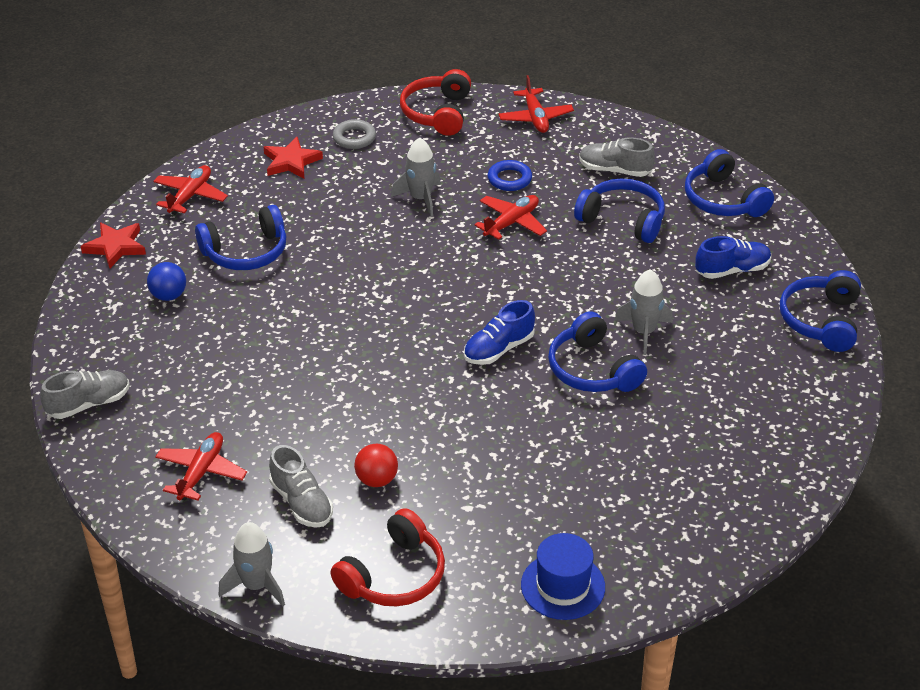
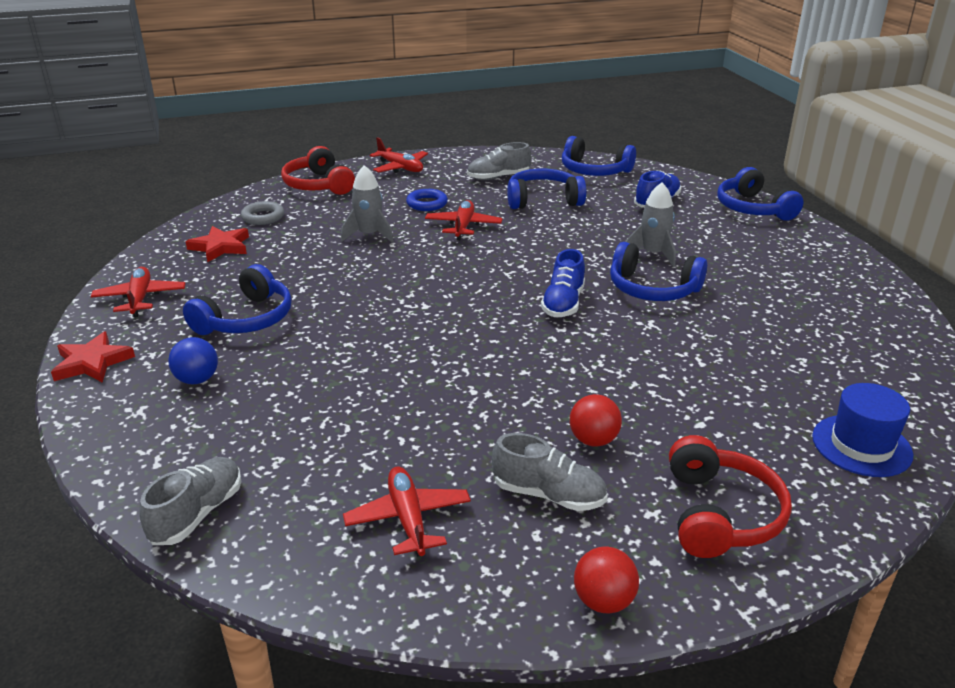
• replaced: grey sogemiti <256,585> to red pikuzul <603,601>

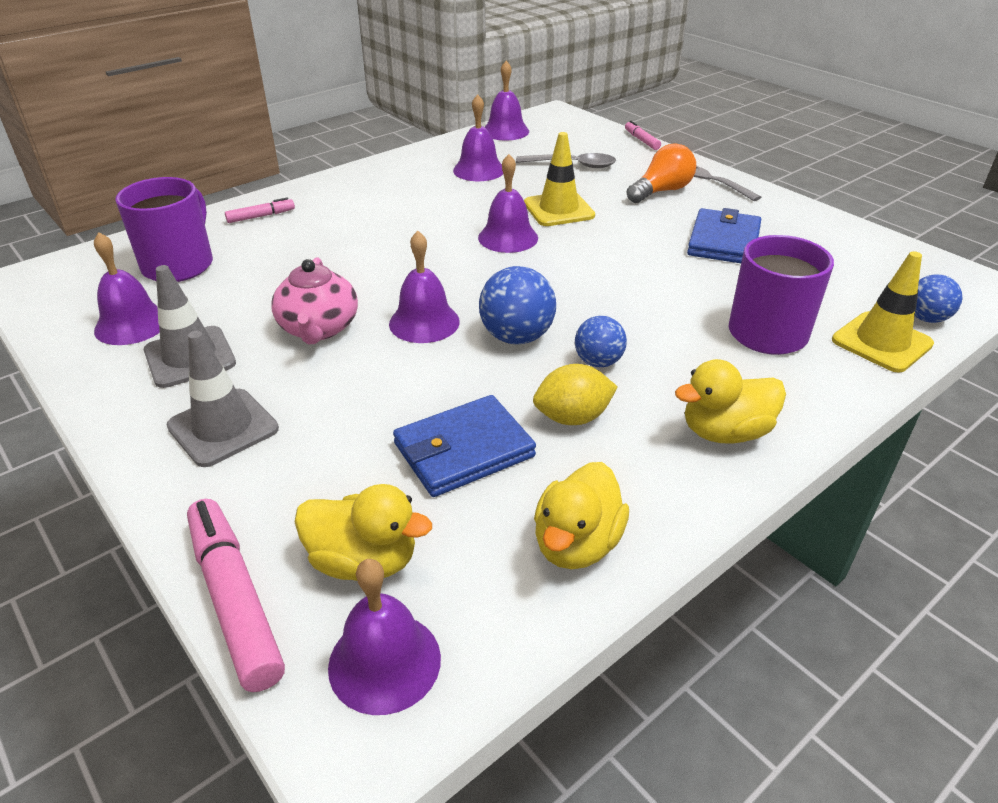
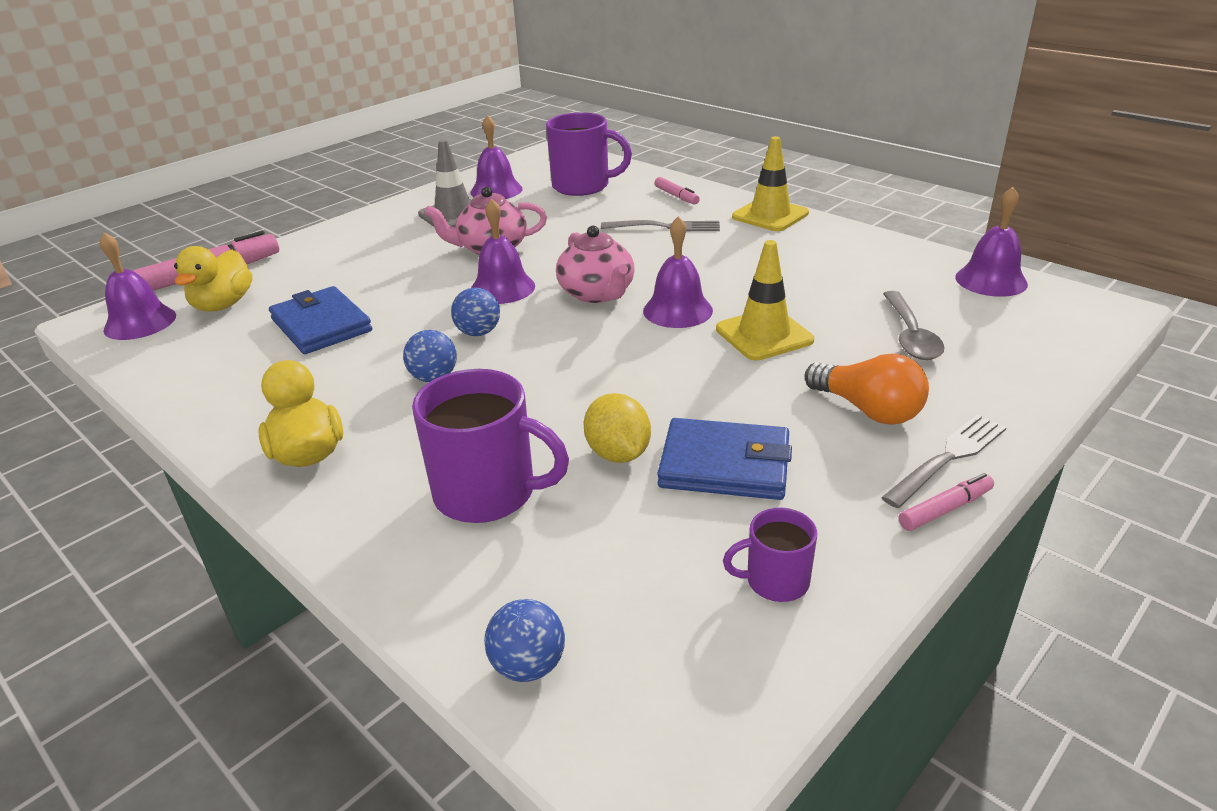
• removed: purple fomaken <479,170>
• moved: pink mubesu <641,140> to <945,509>
• moved: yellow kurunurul <881,342> to <770,215>
• resized: blue pikuzul <516,337> = <478,332> x0.65
• removed: grey kurunurul <223,427>
• moved: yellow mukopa <572,417> to <618,454>
• removed: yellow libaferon <577,544>
• added: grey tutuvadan <665,227>
• added: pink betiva <597,294>
• added: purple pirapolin <775,581>

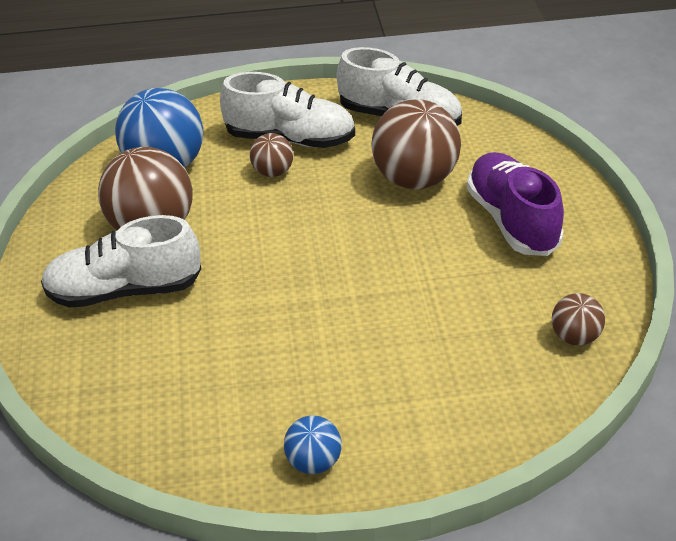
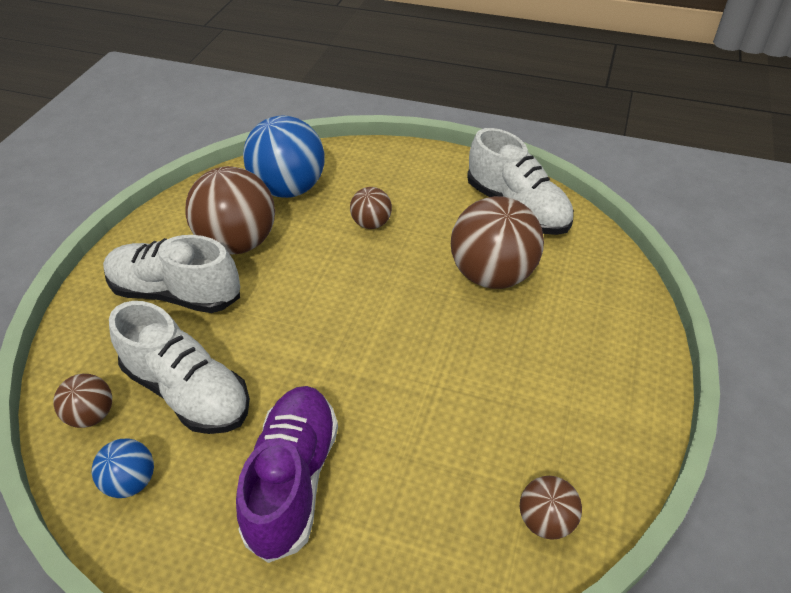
• moved: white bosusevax <290,139> to <188,391>
• moved: purple bosusevax <512,221> to <293,479>
• moved: blue pikuzul <313,462> to <131,481>
• added: brown pikuzul <92,415>

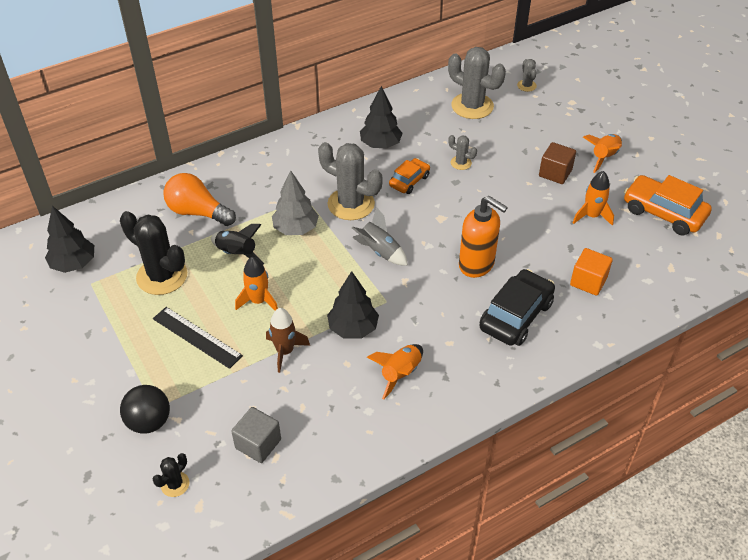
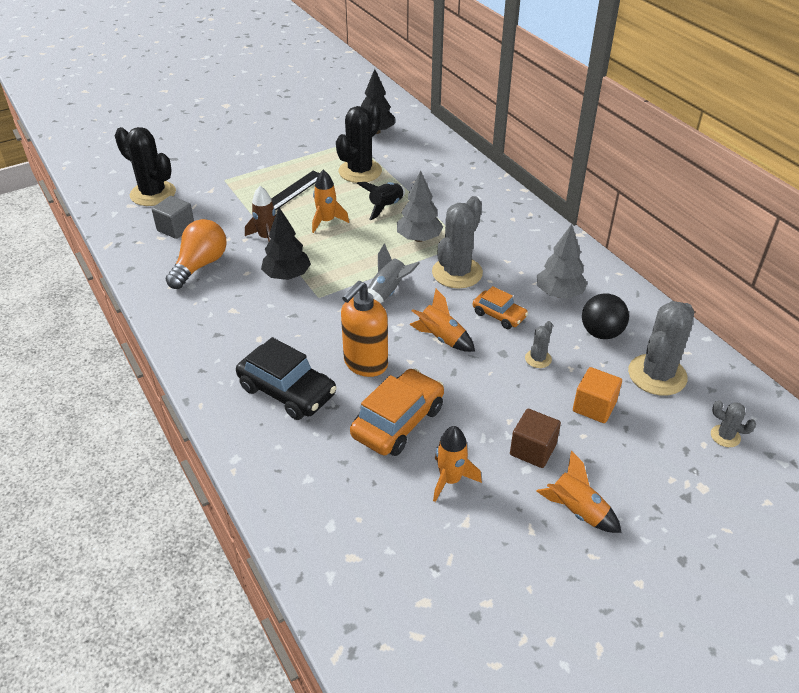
• turned: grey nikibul <526,85> = <725,436> 45 degrees clockwise
• recoloured: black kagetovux <380,144> to grey kagetovux <559,294>
• moved: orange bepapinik <197,212> to <200,265>
• moved: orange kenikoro <663,213> to <398,422>
• moved: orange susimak <588,281> to <594,407>
• moved: orange sogemiti <400,374> to <441,338>
• moved: black pikuzul <149,422> to <601,333>
• resized: black nikibul <175,484> = <153,194> x2.13

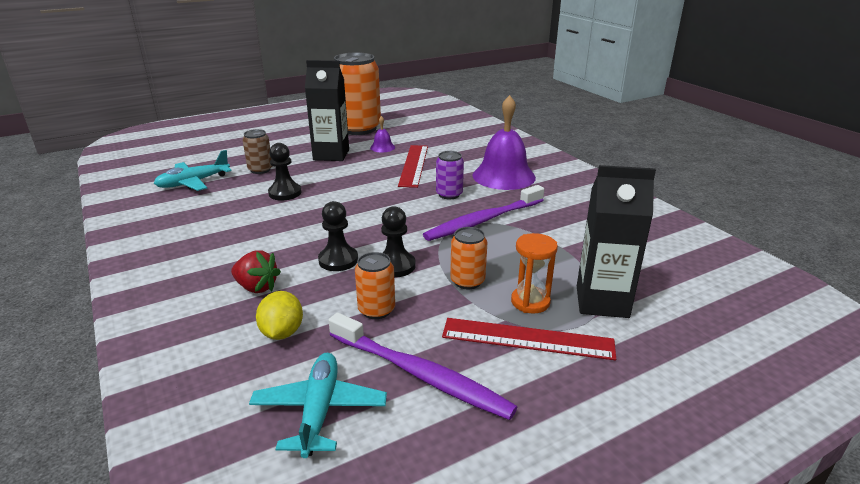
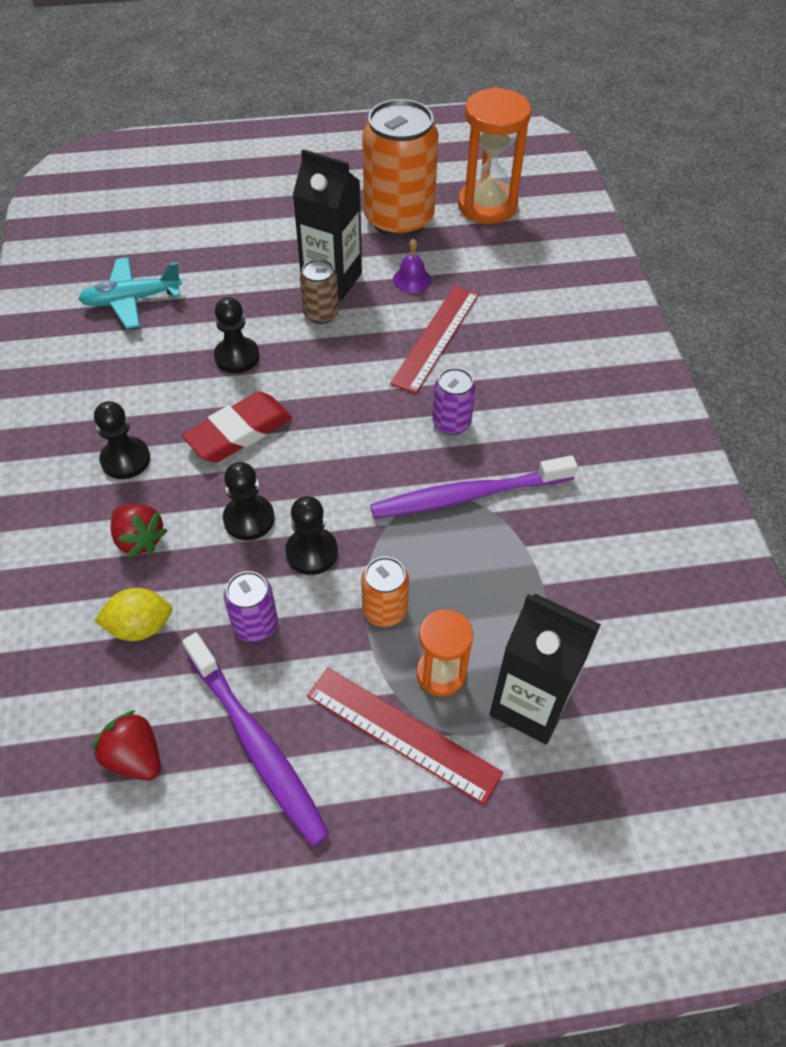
• removed: purple fomaken <503,176>
• moved: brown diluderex <260,170> to <321,314>
• recoloured: orange diluderex <376,310> to purple diluderex <255,625>
• turned: yellow mukopa <282,332> = <140,626> 60 degrees clockwise
• replaced: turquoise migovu <319,411> to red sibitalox <135,757>
• added: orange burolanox <487,205>
• added: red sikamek <239,432>
• added: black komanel <125,459>

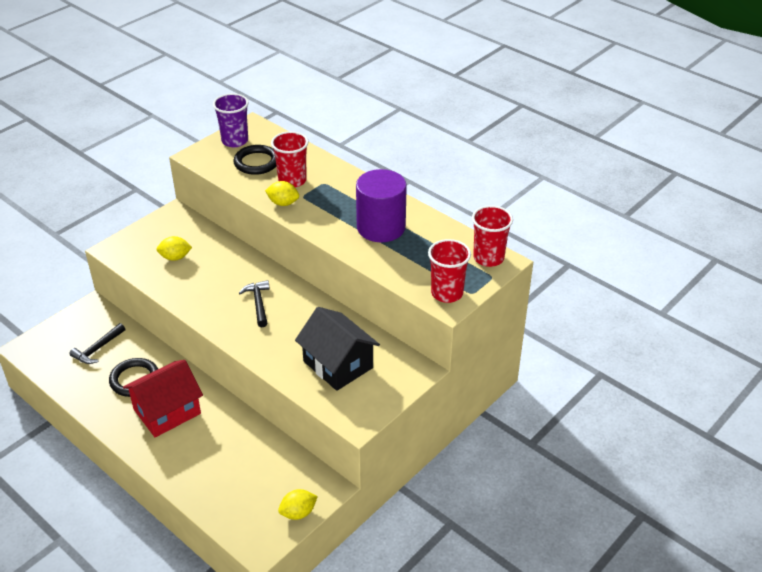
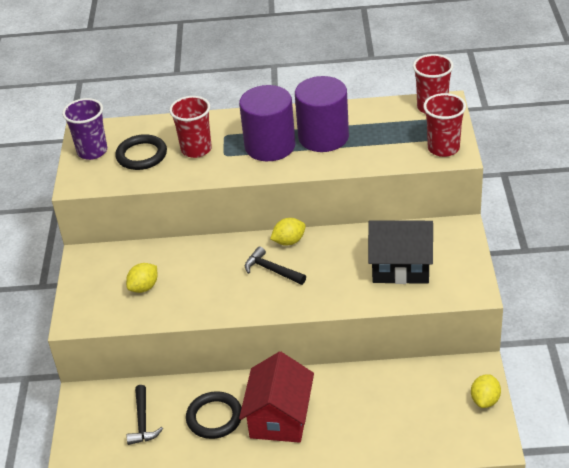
• moved: yellow mukopa <283,203> to <289,241>
• added: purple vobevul <270,146>

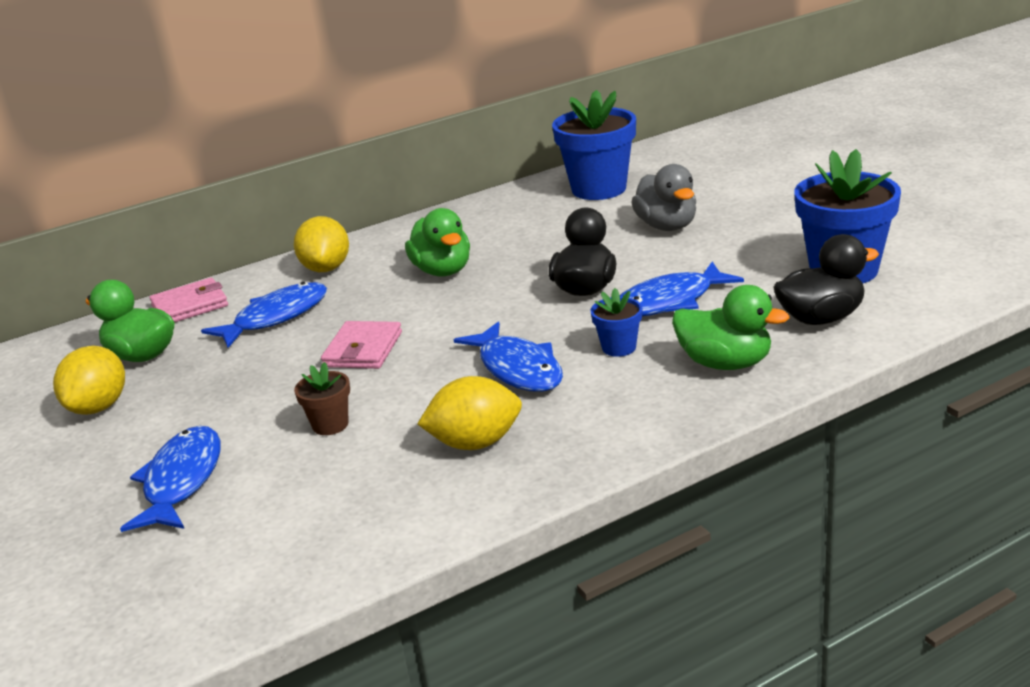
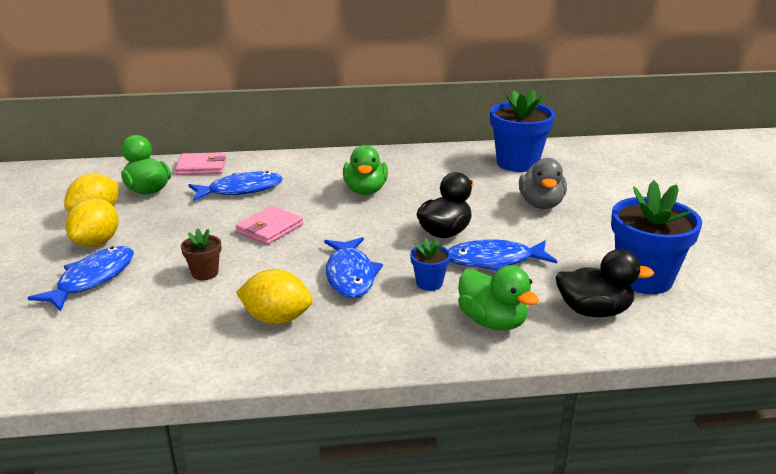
• moved: yellow mukopa <326,268> to <97,242>

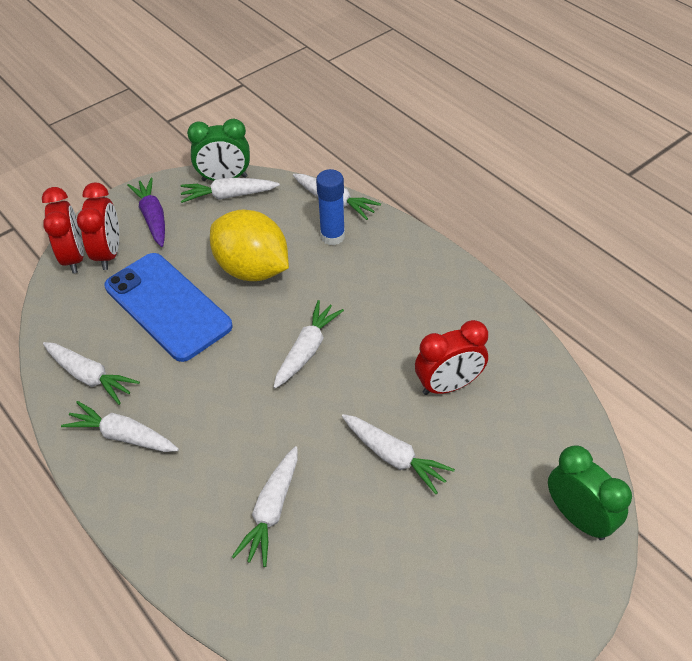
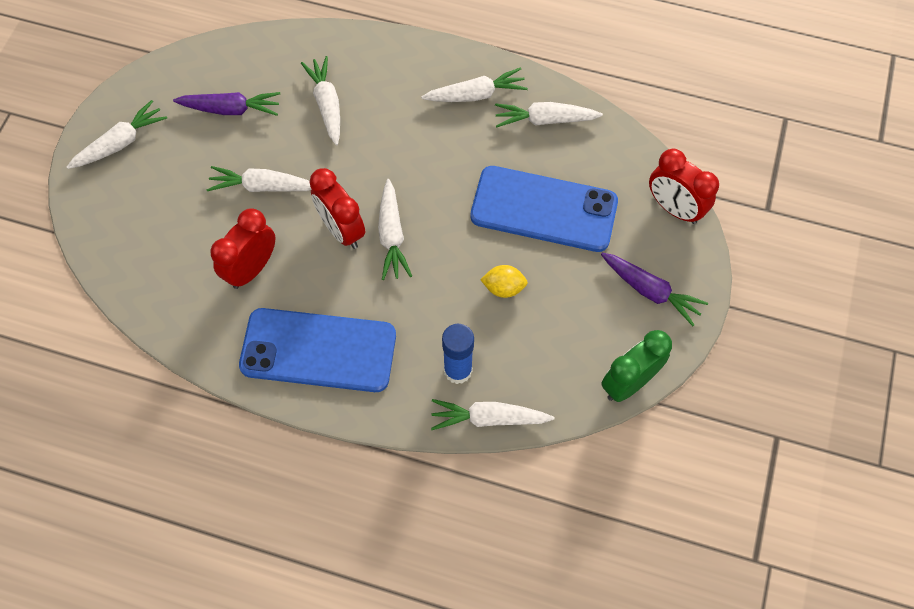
• moved: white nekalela <228,196> to <121,143>
• moved: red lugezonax <109,253> to <342,230>
• resized: yellow mukopa <252,269> = <503,288> x0.44
• removed: green lugezonax <578,517>
• added: purple nekalela <231,109>
• added: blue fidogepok <318,350>

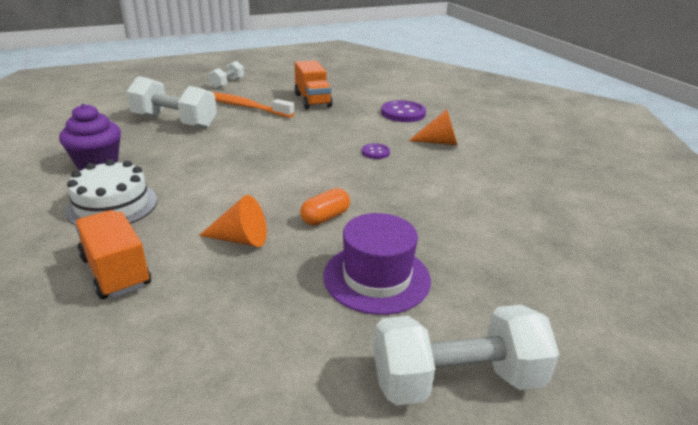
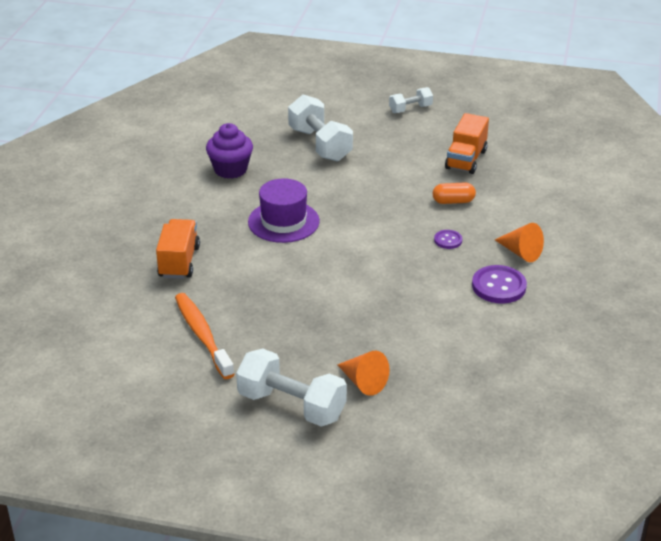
• moved: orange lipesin <244,107> to <202,336>
• moved: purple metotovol <403,113> to <498,286>
• removed: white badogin <112,205>
• moved: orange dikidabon <325,217> to <453,201>
• moved: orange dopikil <241,239> to <363,382>
• moved: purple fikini <376,278> to <283,221>

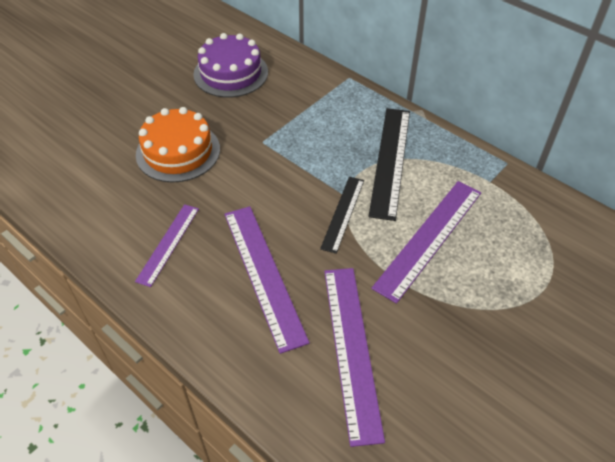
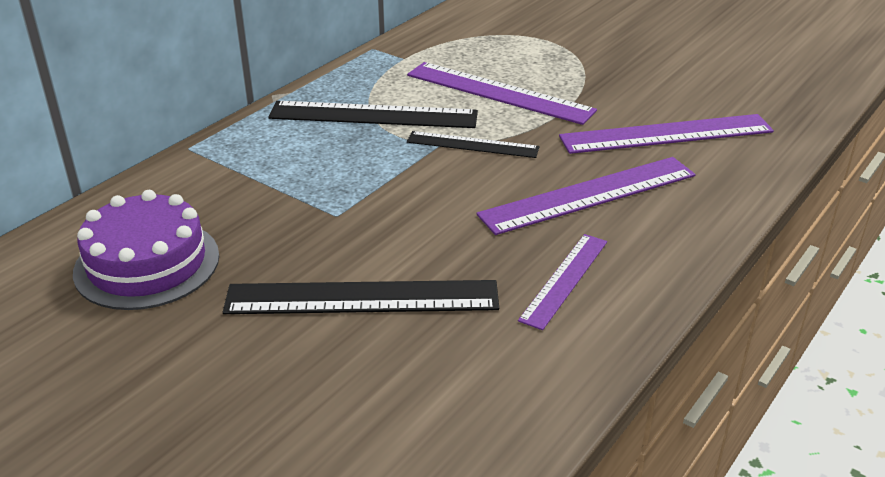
• replaced: orange badogin <178,151> to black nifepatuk <362,298>
• turned: purple nifepatuk <168,244> = <564,279> 75 degrees counterclockwise

